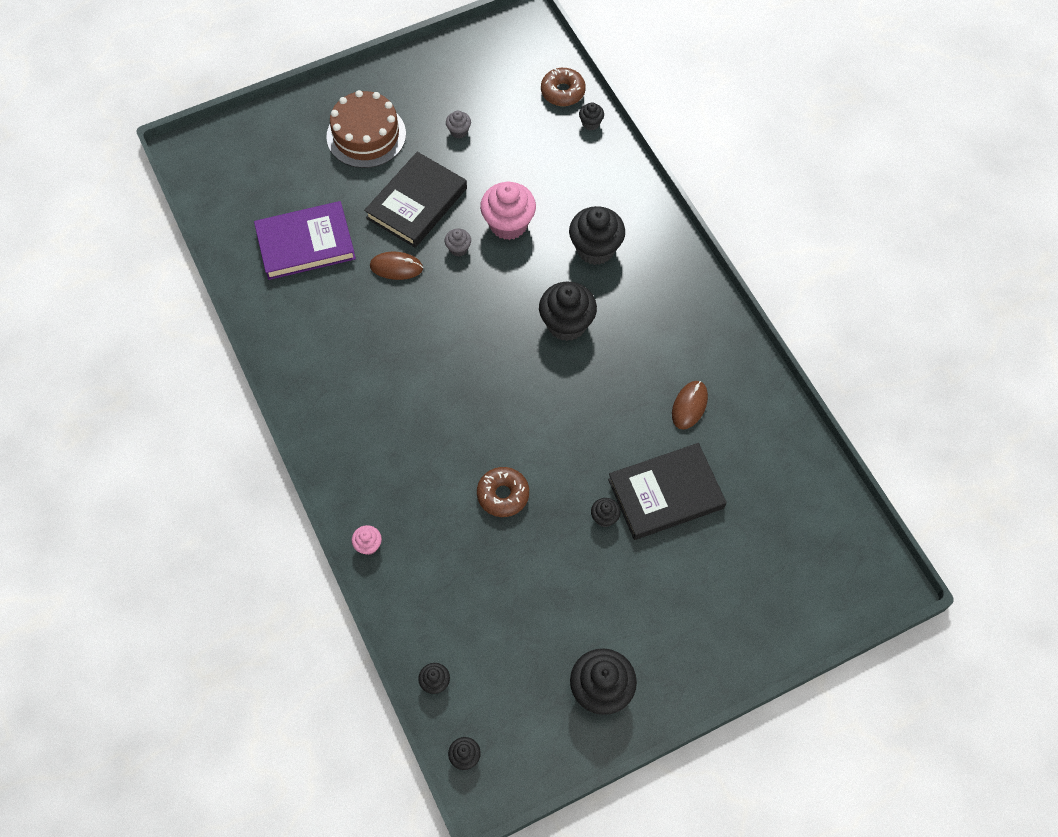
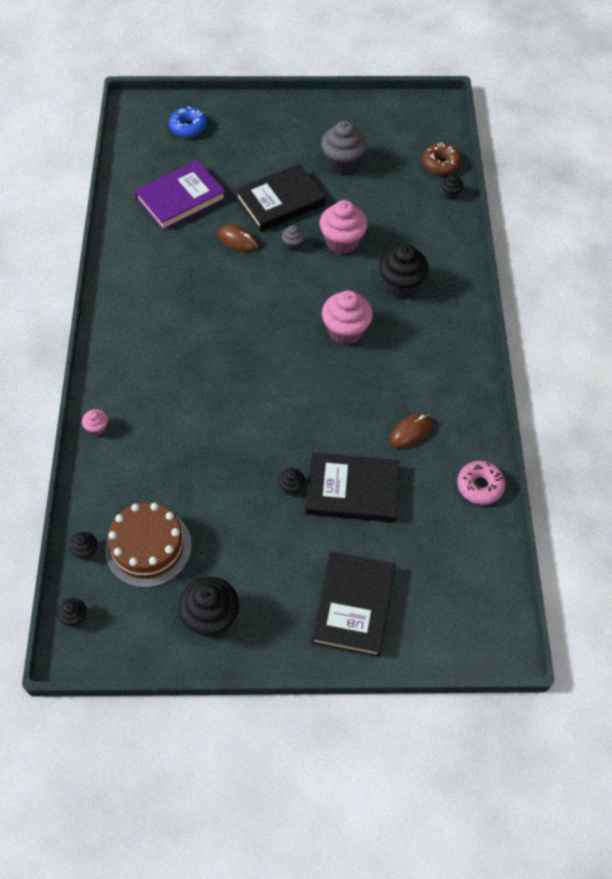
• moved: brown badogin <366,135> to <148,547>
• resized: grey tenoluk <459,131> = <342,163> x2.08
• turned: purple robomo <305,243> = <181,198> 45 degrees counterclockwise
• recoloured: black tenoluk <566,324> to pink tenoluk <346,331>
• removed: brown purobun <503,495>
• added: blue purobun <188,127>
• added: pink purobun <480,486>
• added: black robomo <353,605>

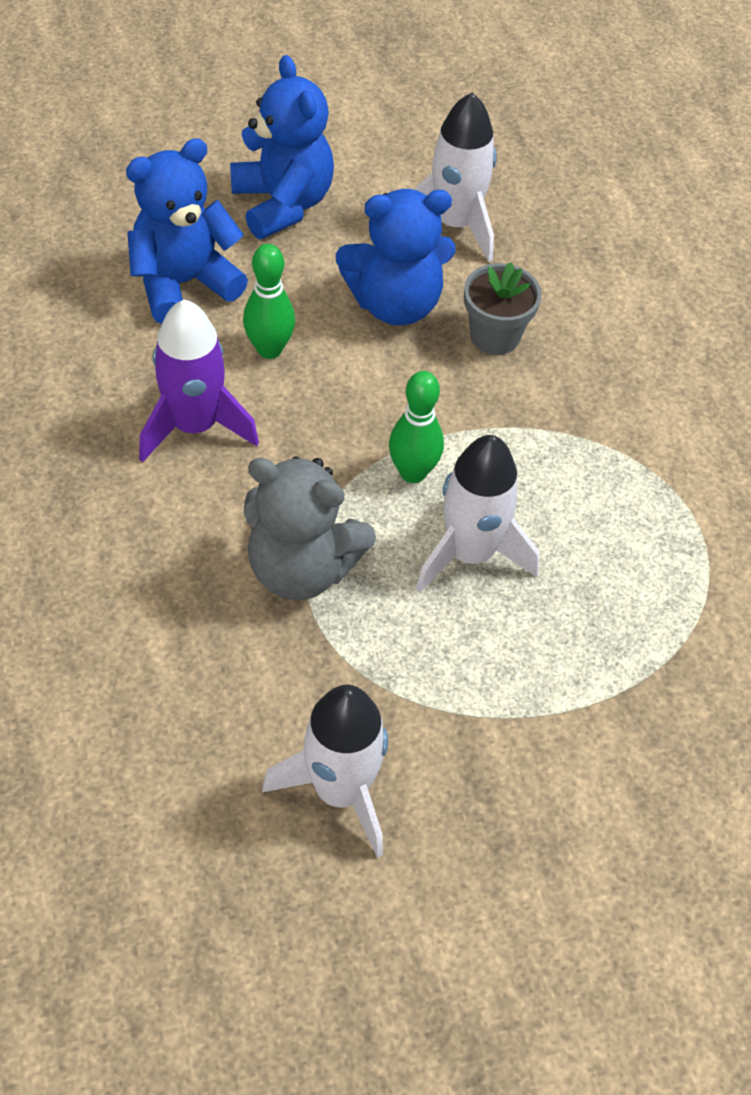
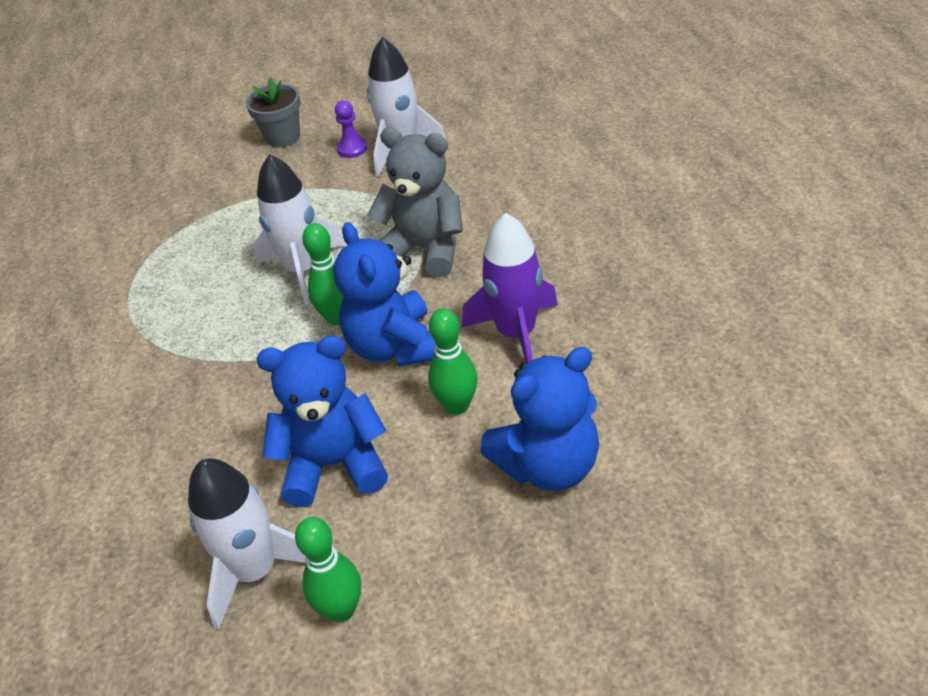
• moved: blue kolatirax <282,204> to <395,346>
• moved: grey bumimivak <495,336> to <283,137>
• added: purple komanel <352,148>
• added: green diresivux <341,609>

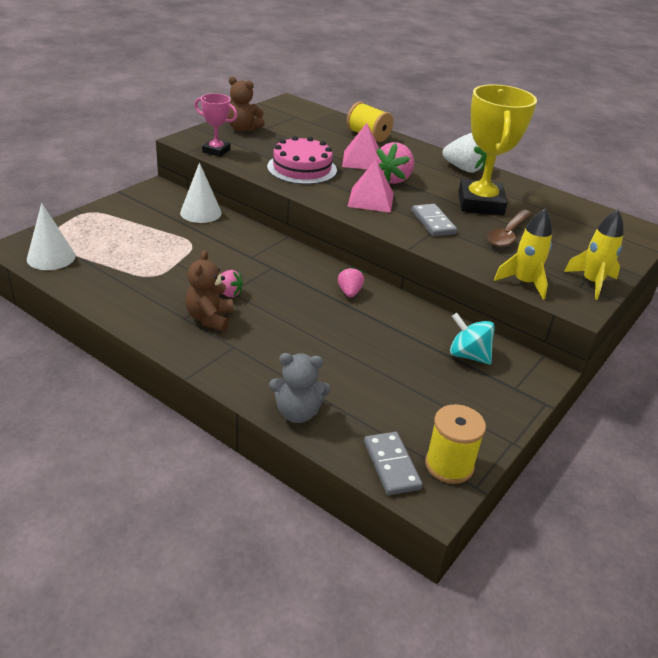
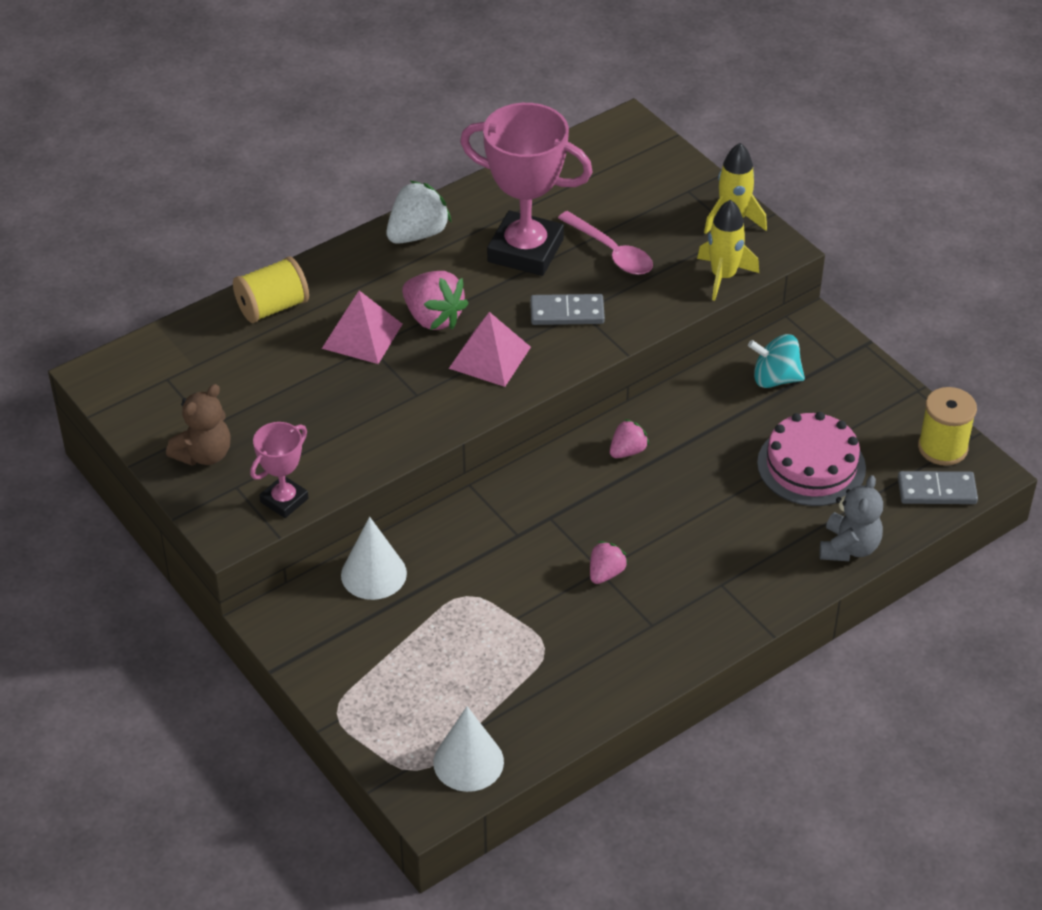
• recoloured: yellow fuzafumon <480,203> to pink fuzafumon <525,251>
• moved: pink badogin <302,168> to <811,465>
• recoloured: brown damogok <507,234> to pink damogok <611,252>
• removed: brown kolatirax <209,318>
• turned: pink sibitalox <349,292> = <627,451> 120 degrees clockwise
• turned: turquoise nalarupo <468,355> = <775,379> 45 degrees clockwise

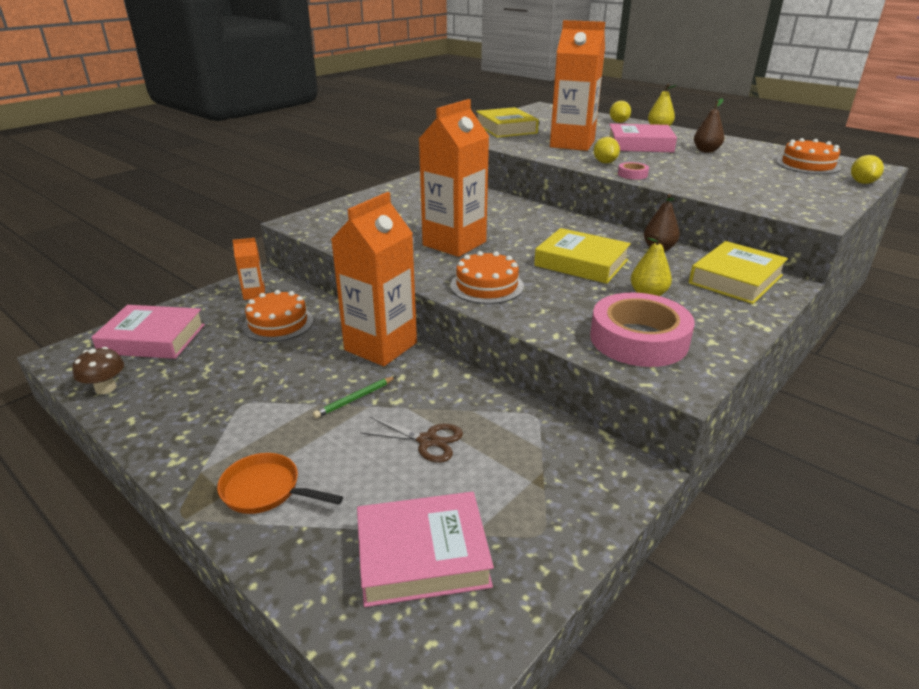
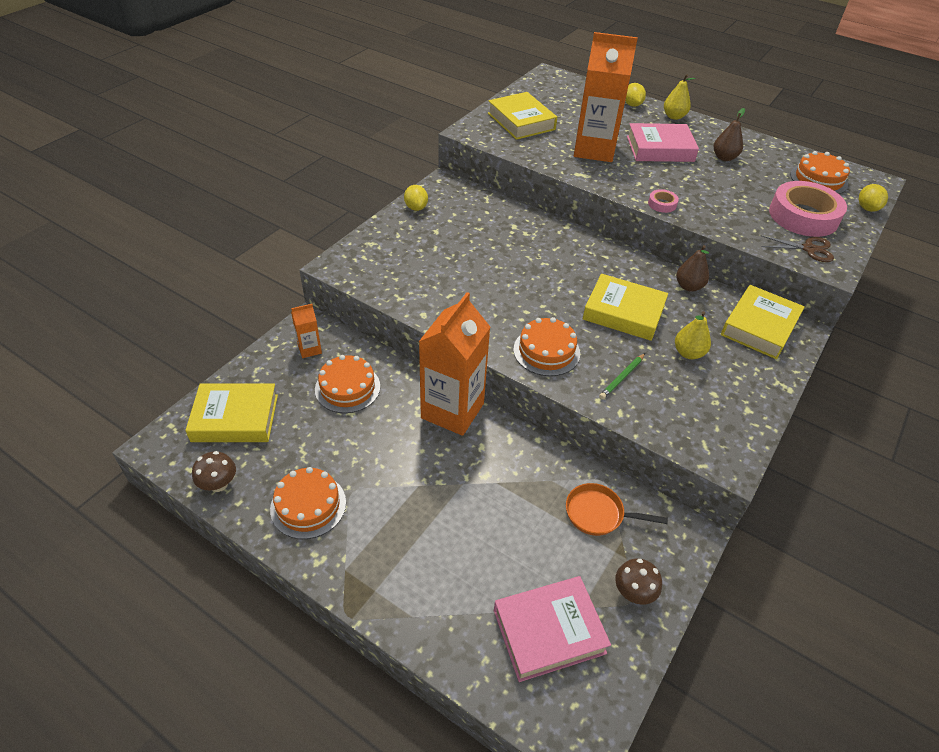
• removed: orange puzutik <454,243>
• moved: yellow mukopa <605,162> to <416,207>
• moved: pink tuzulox <638,339> to <803,216>
• recoloured: pink robomo <153,339> to yellow robomo <235,418>
• moved: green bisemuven <355,399> to <622,378>
• moved: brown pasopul <427,441> to <809,249>
• moved: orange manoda <266,490> to <598,514>
• added: orange badogin <308,505>
• added: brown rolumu <633,592>

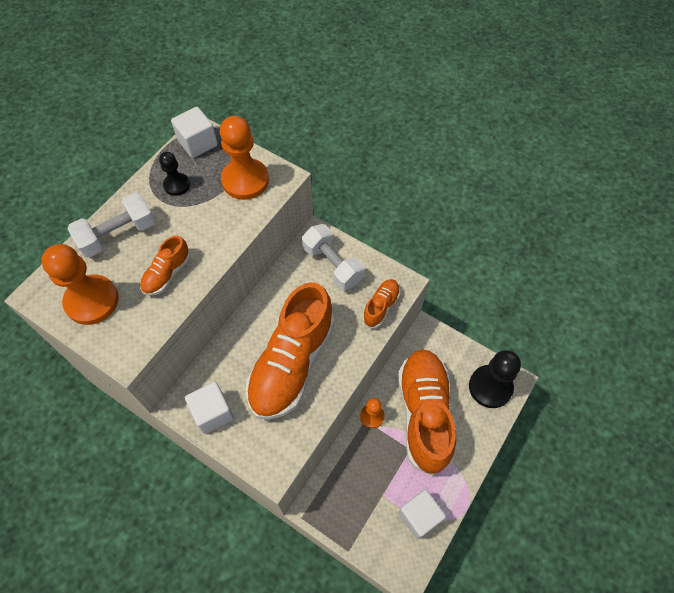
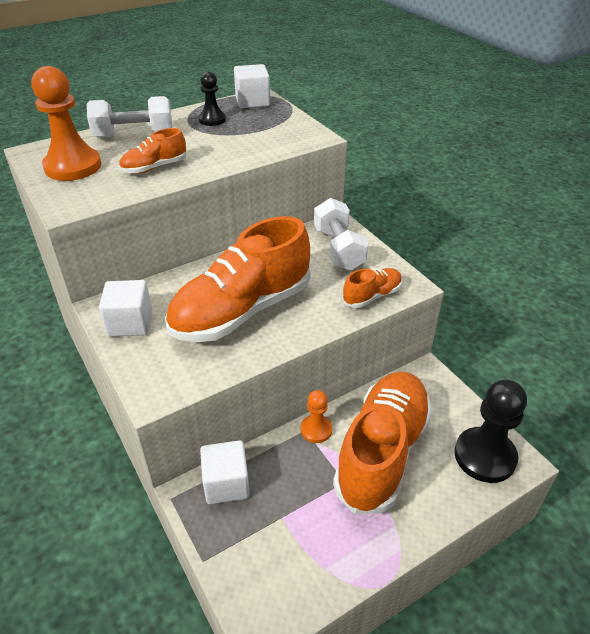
• removed: orange komanel <245,180>
• moved: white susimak <419,516> to <226,484>

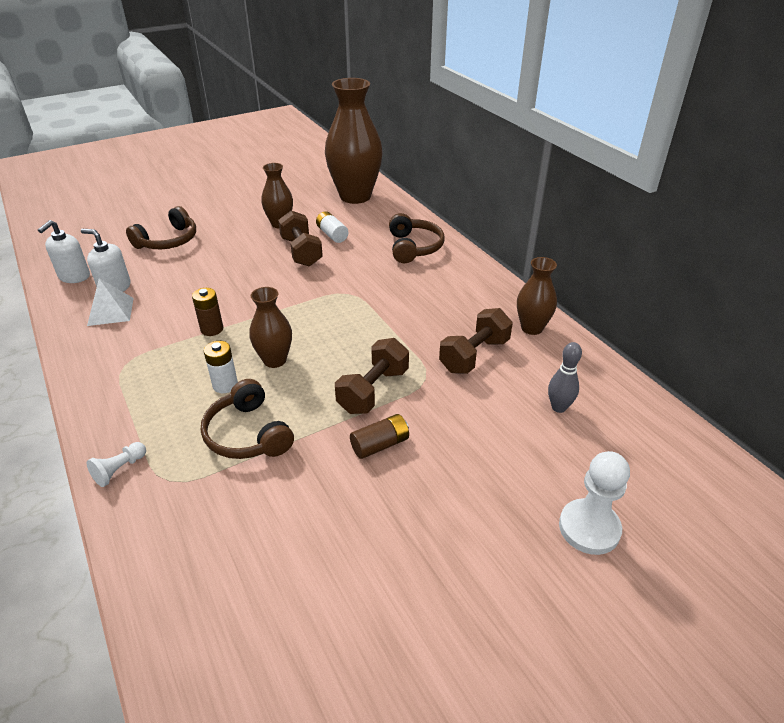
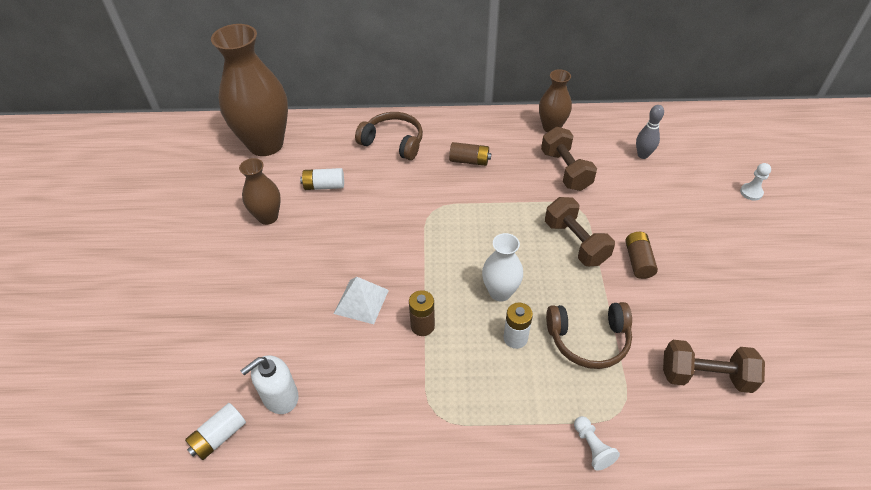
• removed: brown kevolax <168,241>
• moved: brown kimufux <301,252> to <705,376>
• replaced: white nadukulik <74,276> to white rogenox <219,436>
• moved: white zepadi <110,311> to <361,301>
• recoloured: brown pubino <275,360> to white pubino <500,292>
• resized: white komanel <589,528> = <751,192> x0.55
• added: brown rogenox <469,161>

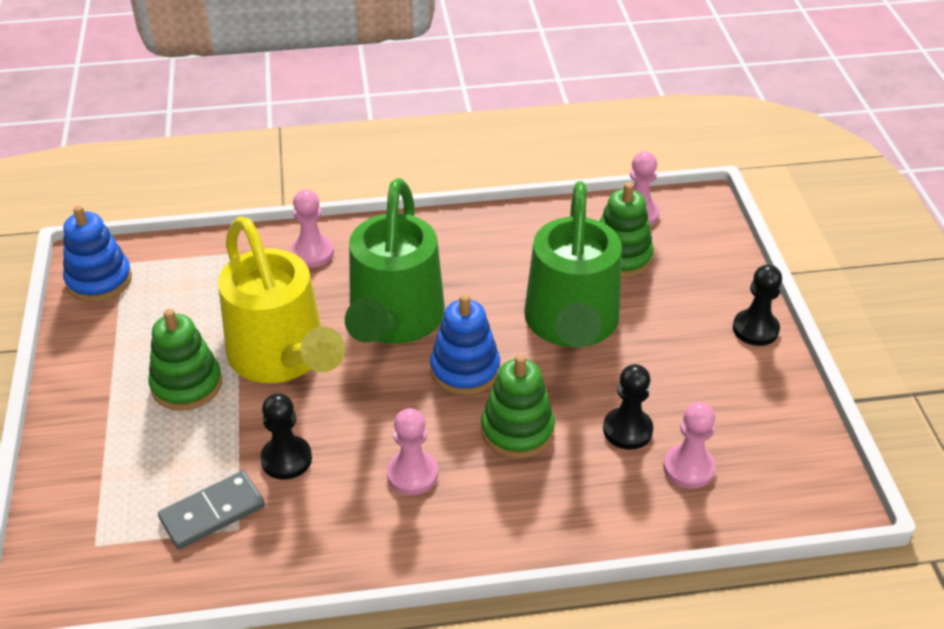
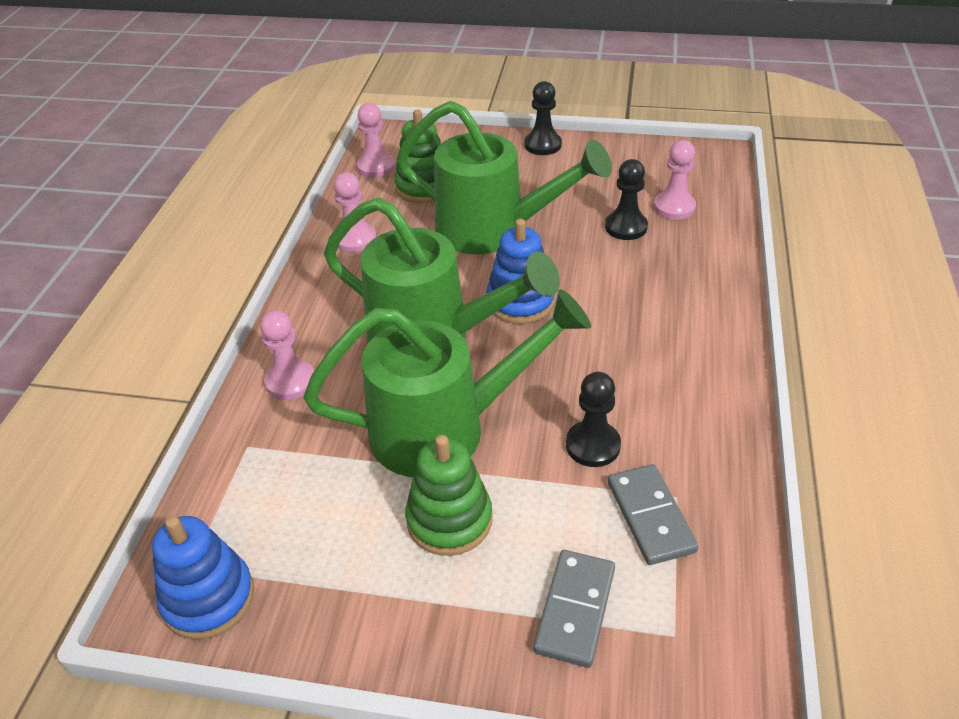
• recoloured: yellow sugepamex <282,358> to green sugepamex <444,429>
• removed: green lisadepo <517,430>
• moved: pink komanel <412,474> to <355,239>
• added: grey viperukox <575,610>

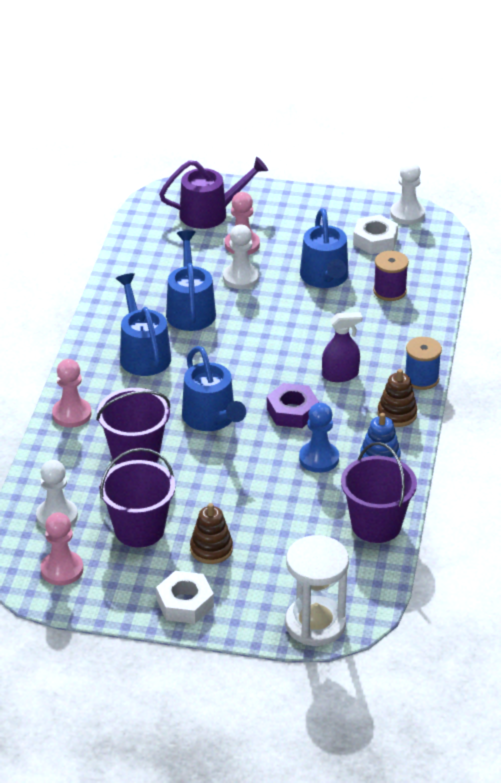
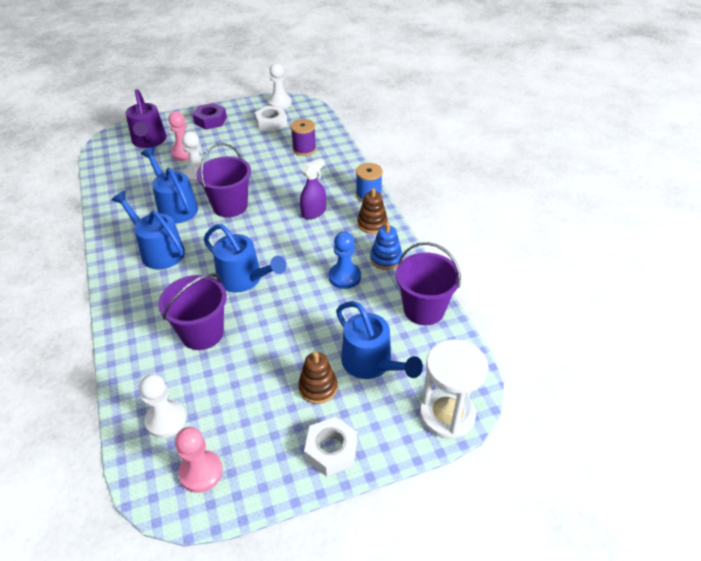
• turned: purple sugepamex <210,213> = <149,141> 120 degrees clockwise
• moved: blue sugepamex <325,278> to <371,364>
• removed: pink komanel <72,414>
• moved: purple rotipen <292,411> to <210,120>
• moved: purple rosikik <139,529> to <230,206>

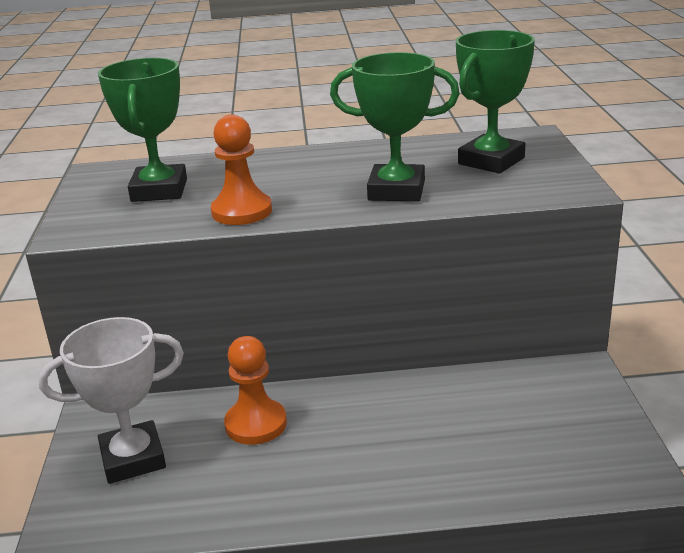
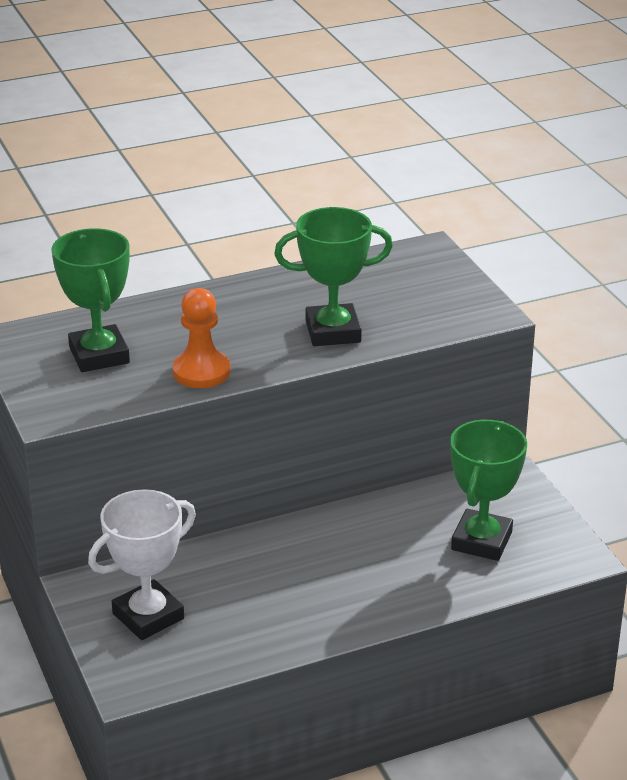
• moved: green fuzafumon <491,161> to <481,541>
• removed: orange komanel <256,424>

